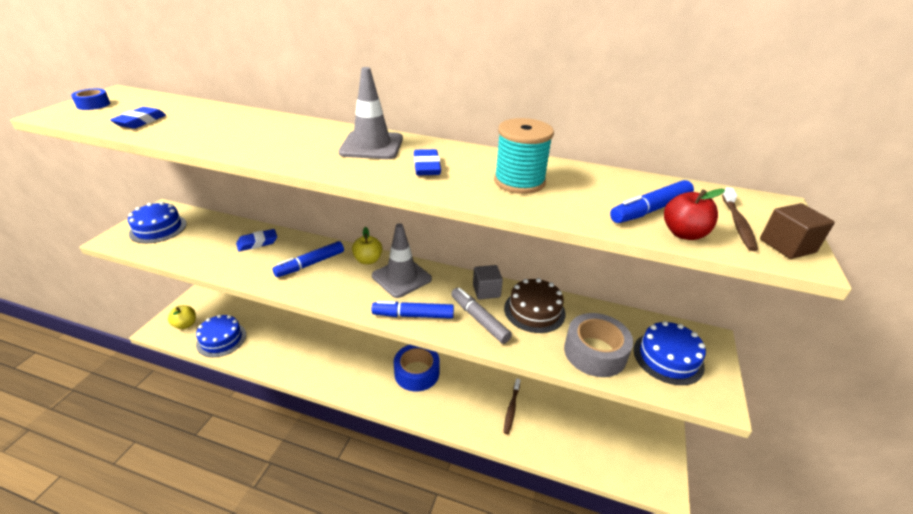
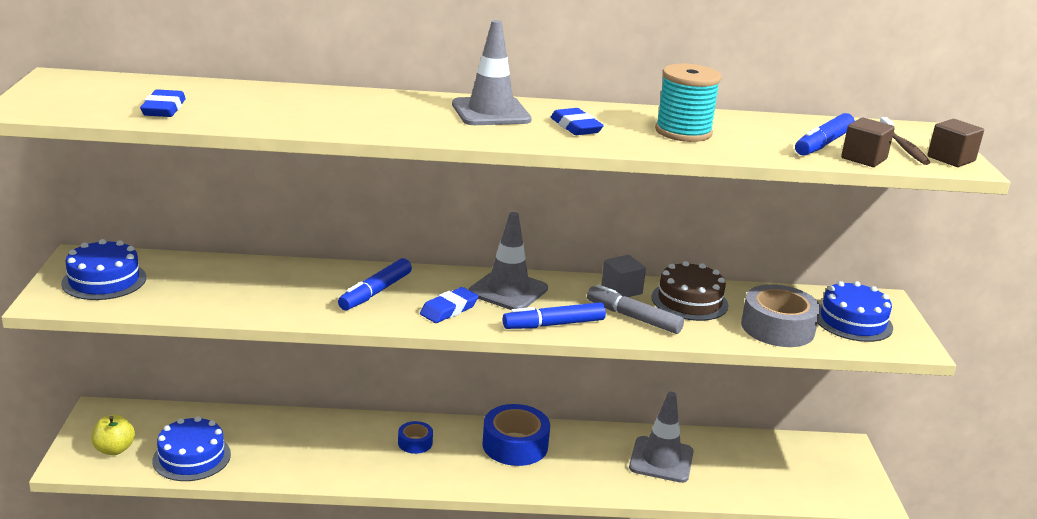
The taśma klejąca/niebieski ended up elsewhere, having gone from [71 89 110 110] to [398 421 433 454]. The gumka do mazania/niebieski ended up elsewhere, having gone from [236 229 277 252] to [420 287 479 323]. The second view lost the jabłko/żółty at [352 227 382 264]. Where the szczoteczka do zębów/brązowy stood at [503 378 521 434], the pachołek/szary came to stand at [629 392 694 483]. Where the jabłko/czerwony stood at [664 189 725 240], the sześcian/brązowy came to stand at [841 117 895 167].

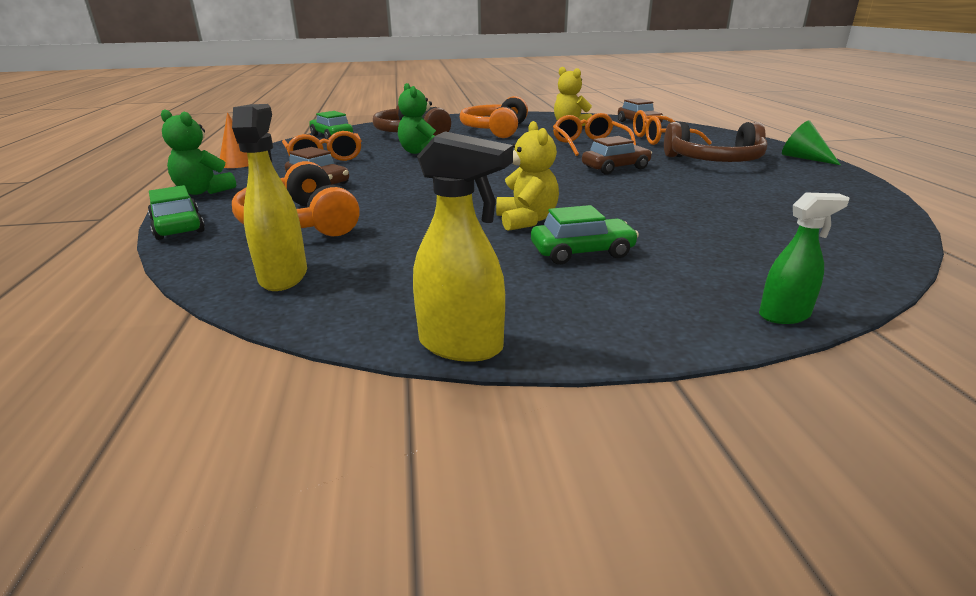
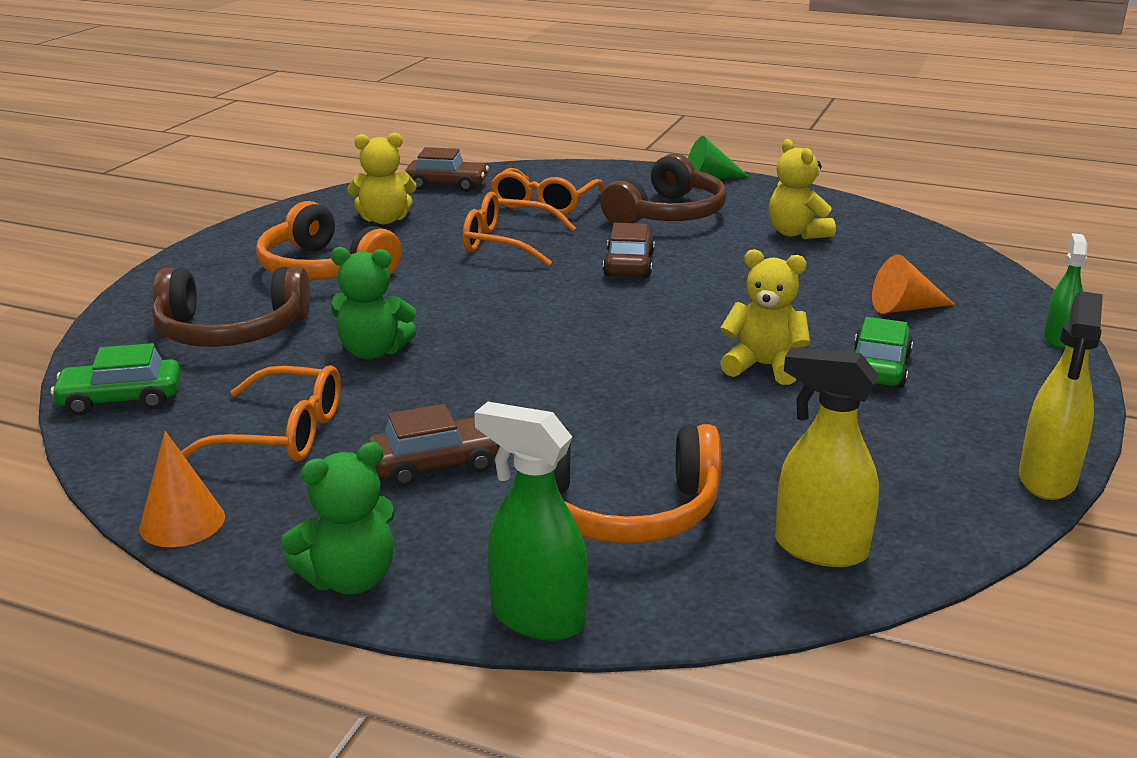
Where the samochód/zielony stood at [148 185 205 240], the spryskiwacz/zielony came to stand at [474 402 588 641]. The spryskiwacz/żółty at [413 131 513 362] ended up facing another way, 150 degrees clockwise from before. The second view gained the miś/żółty at [769 139 836 239]. The second view gained the stożek/pomarańczowy at [872 255 955 313].

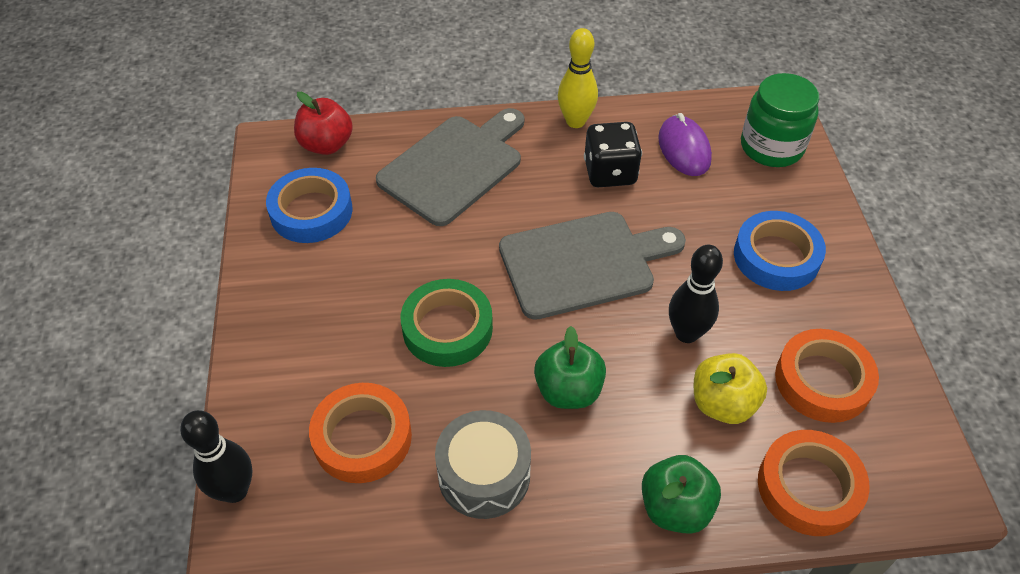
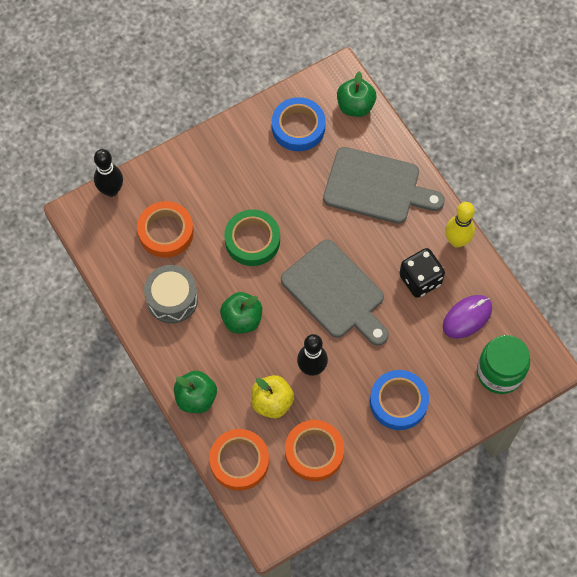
What was the jabłko/czerwony at [294 92 353 155] turned into the jabłko/zielony at [337 71 376 117].

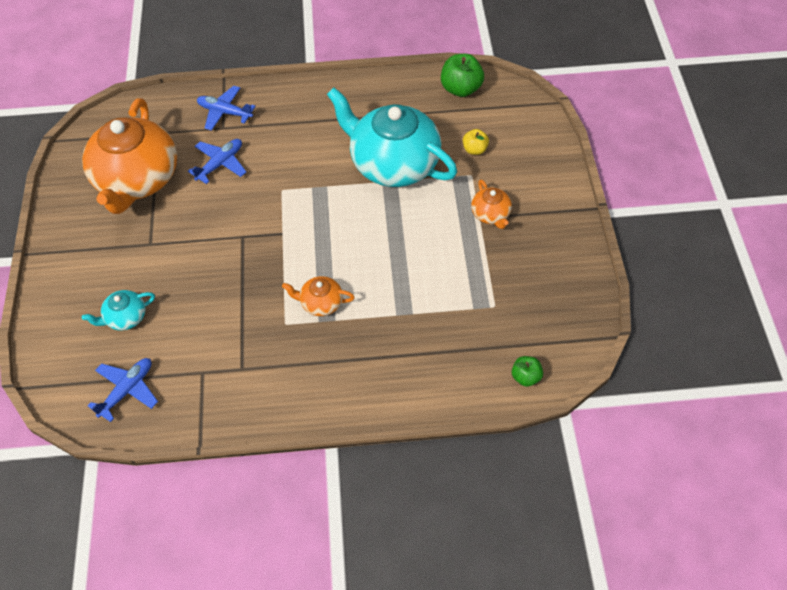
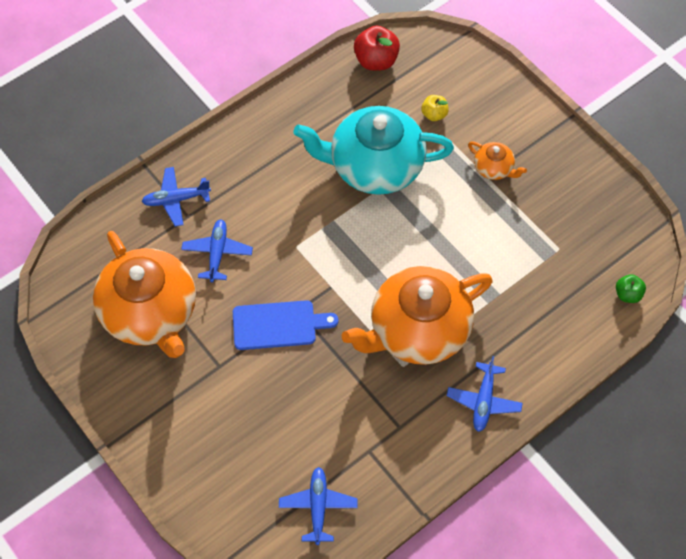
The second view lost the imbryk/turkusowy at [82 290 155 331]. The size of the imbryk/pomarańczowy at [282 276 355 316] changed by a factor of 2.32. What was the jabłko/zielony at [441 54 484 97] turned into the jabłko/czerwony at [354 26 400 71]. The second view gained the deska do krojenia/niebieski at [233 300 339 350]. The second view gained the samolot/niebieski at [447 356 523 432].

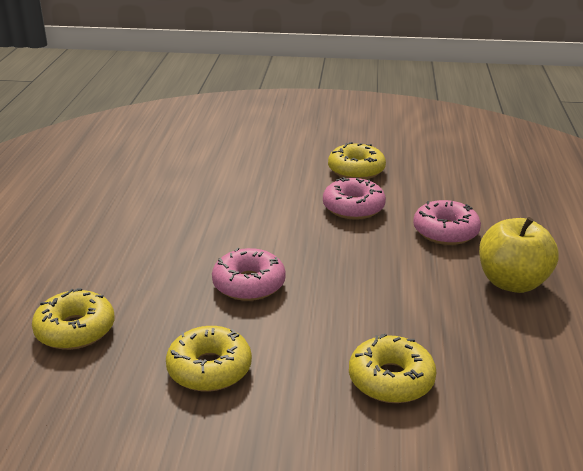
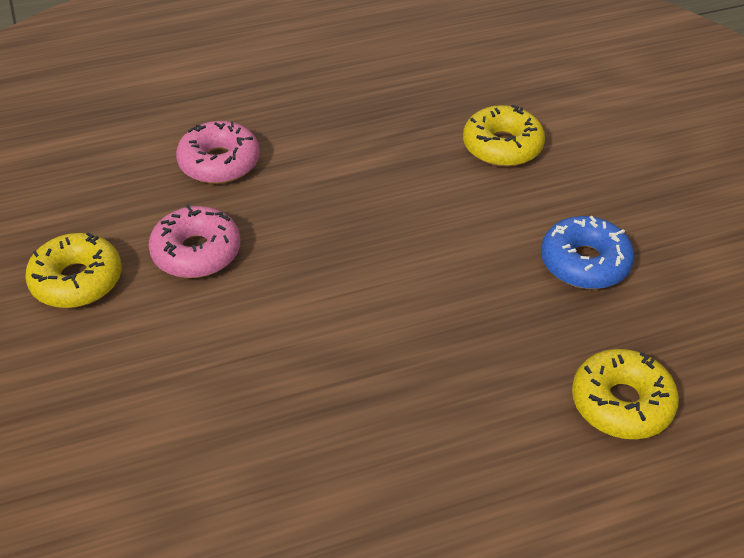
What was the donut/żółty at [166 326 252 392] turned into the donut/niebieski at [541 216 635 289]. The second view lost the donut/różowy at [212 248 286 301]. The second view lost the jabłko/żółty at [479 217 559 293].

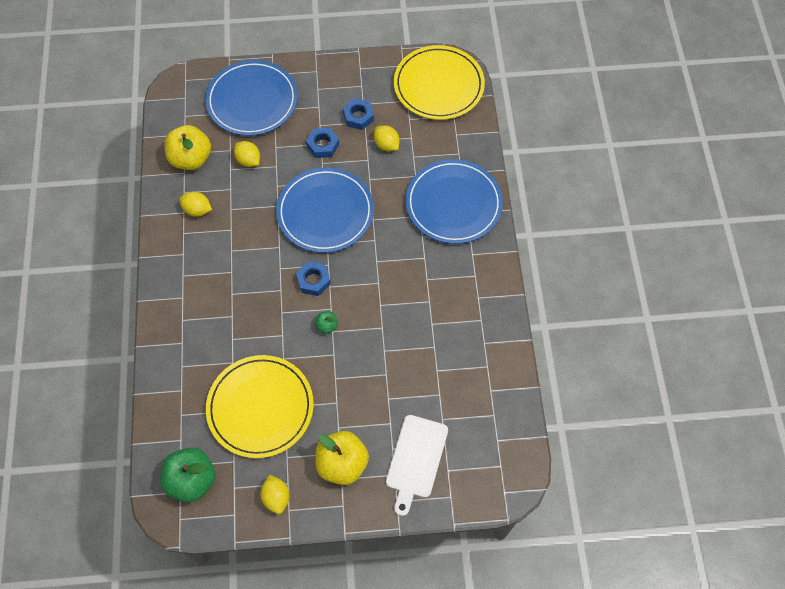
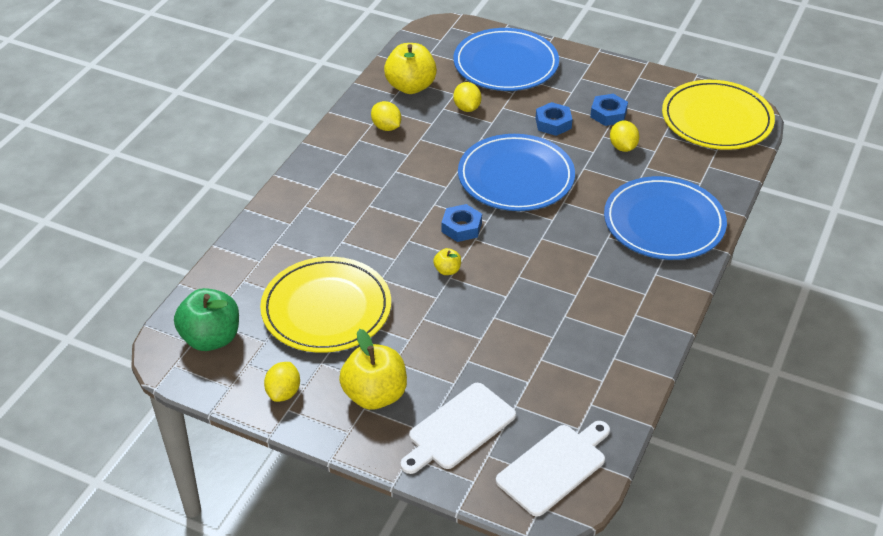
What was the jabłko/zielony at [315 312 338 334] turned into the jabłko/żółty at [433 248 461 275]. The second view gained the deska do krojenia/biały at [496 421 610 517].

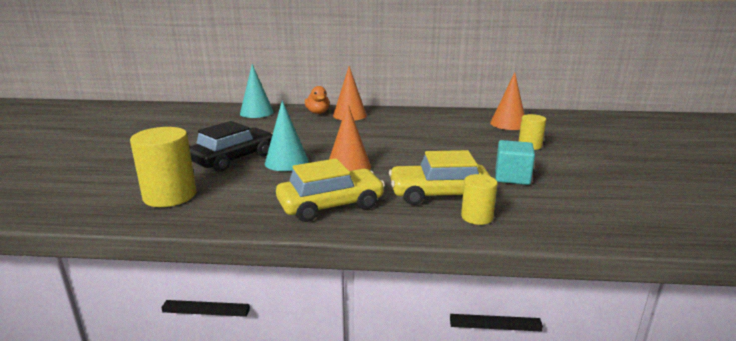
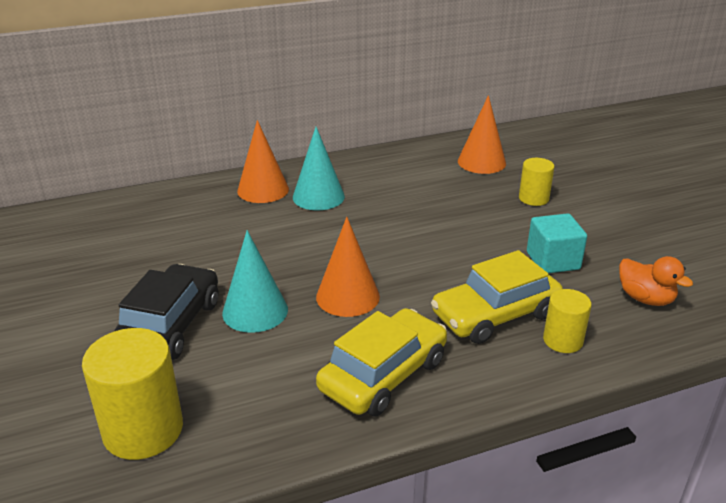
The stożek/turkusowy ended up elsewhere, having gone from [240 64 274 118] to [293 127 345 210]. The kaczka/pomarańczowy ended up elsewhere, having gone from [305 86 330 114] to [619 256 693 306].

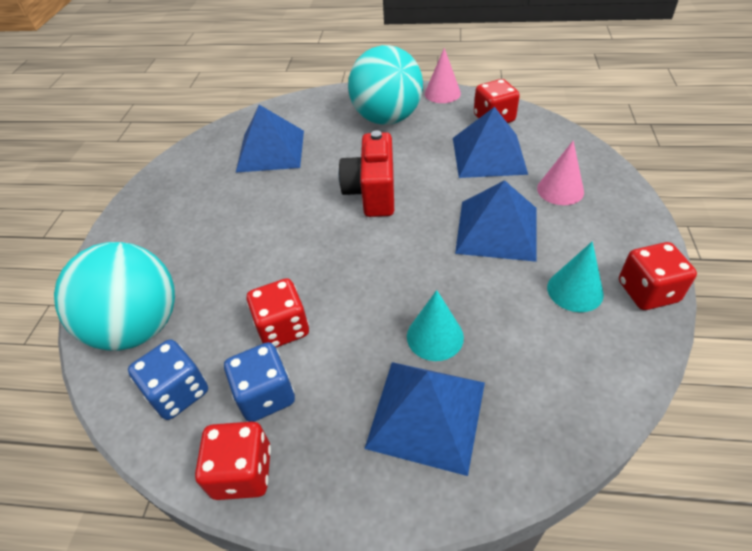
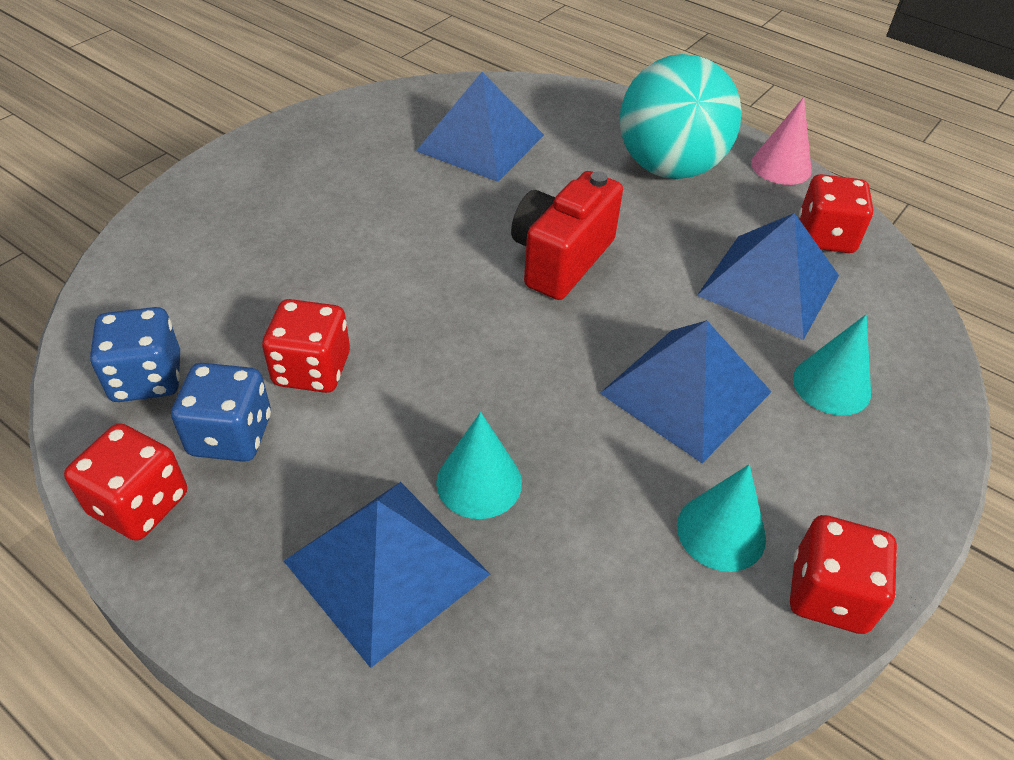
The second view lost the piłka/turkusowy at [54 242 175 351]. What was the stożek/różowy at [537 141 584 205] turned into the stożek/turkusowy at [793 315 871 416].

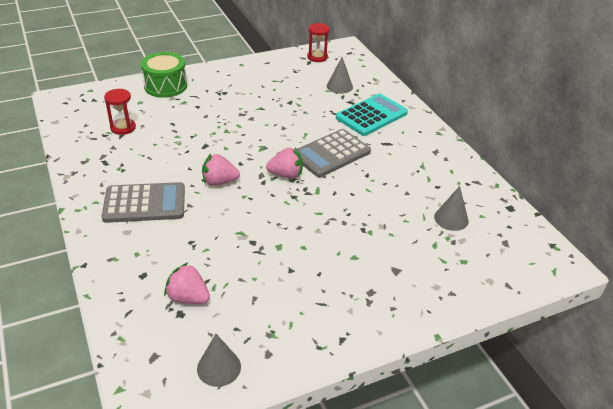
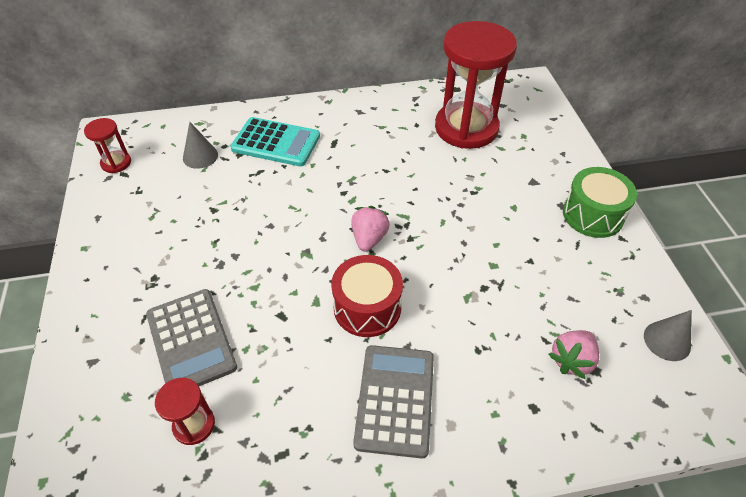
The bęben/zielony ended up elsewhere, having gone from [141 52 187 98] to [563 167 637 238]. Where the truskawka/różowy stood at [202 154 240 186], the bęben/czerwony came to stand at [331 255 403 337]. The kalkulator/szary ended up elsewhere, having gone from [297 129 371 177] to [146 289 237 386]. The kalkulator/turkusowy at [336 94 408 136] ended up facing another way, 135 degrees clockwise from before. Where the stożek/szary stood at [434 186 469 231], the klepsydra/czerwony came to stand at [435 21 517 149].

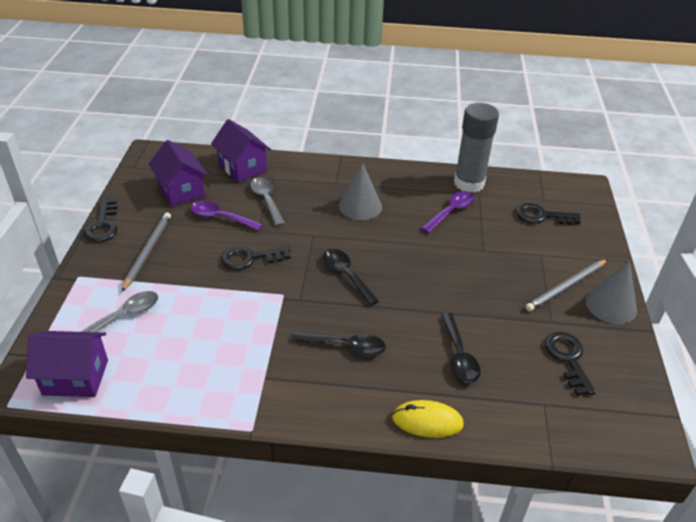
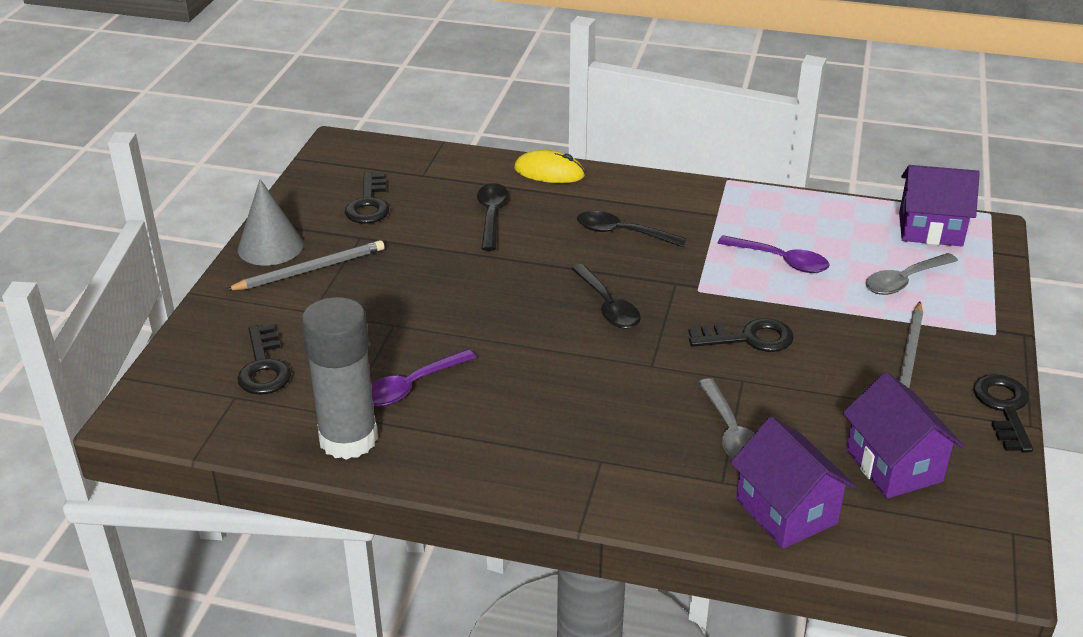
The łyżka/fioletowy ended up elsewhere, having gone from [190 201 263 231] to [718 235 830 273]. The second view lost the stożek/szary at [339 163 382 220]. The klucz/czarny at [516 203 581 225] ended up facing another way, 60 degrees clockwise from before.

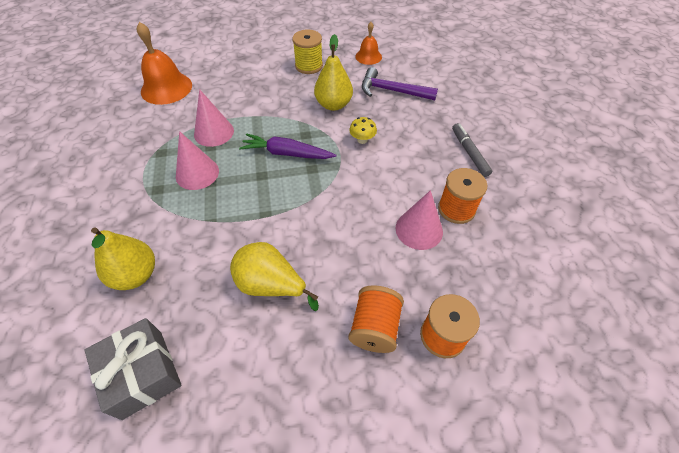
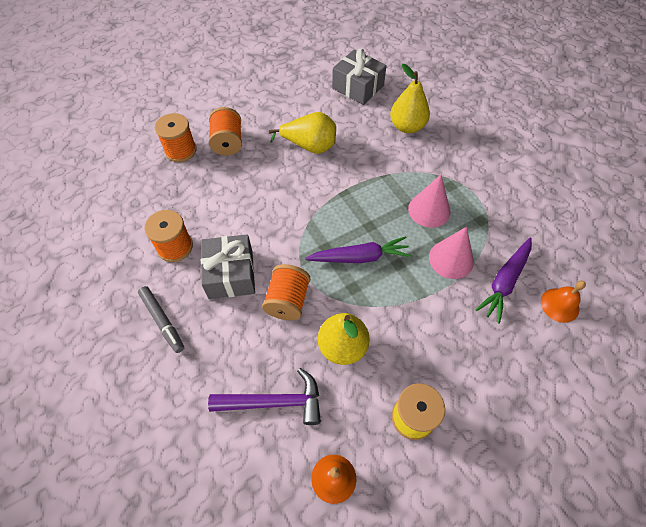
The size of the dzwonek/pomarańczowy at [136 22 192 105] changed by a factor of 0.57. Where the grzyb/żółty stood at [349 117 377 144], the szpulka/pomarańczowy came to stand at [262 264 310 320]. The second view lost the stożek/różowy at [395 190 443 250]. The second view gained the prezent/szary at [201 234 255 299]. The second view gained the marchewka/fioletowy at [475 237 532 323].

